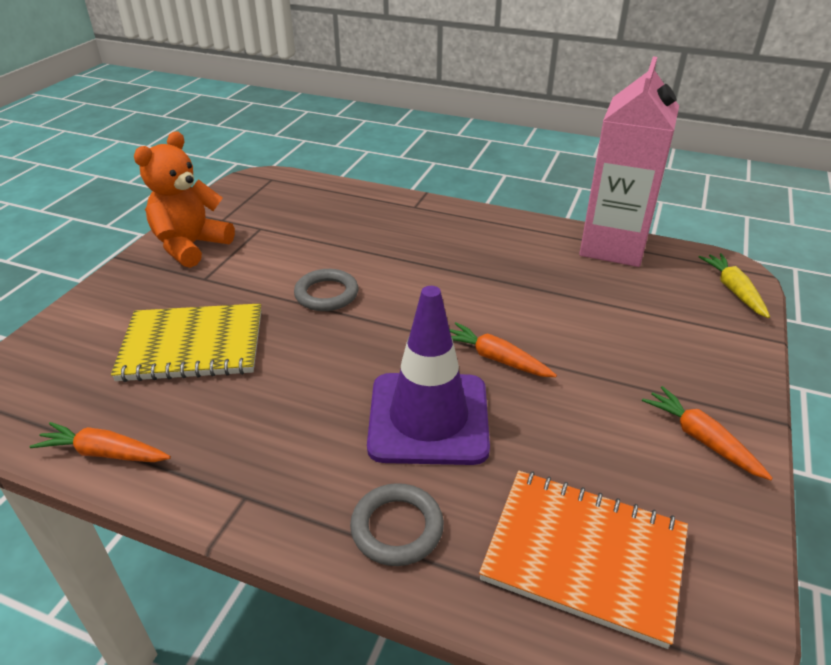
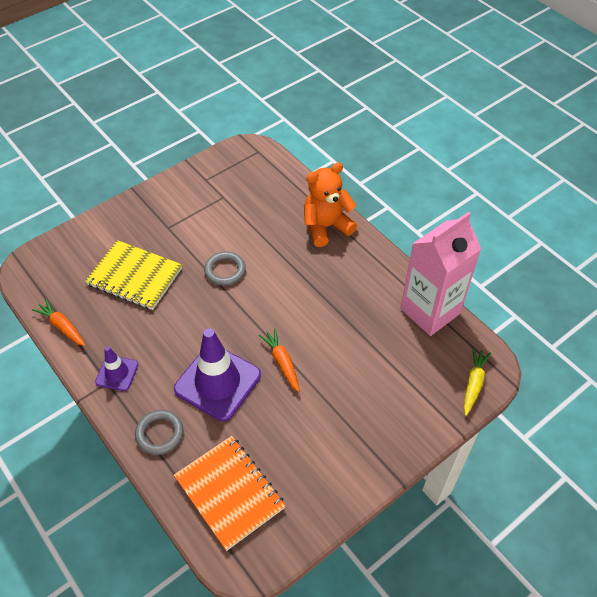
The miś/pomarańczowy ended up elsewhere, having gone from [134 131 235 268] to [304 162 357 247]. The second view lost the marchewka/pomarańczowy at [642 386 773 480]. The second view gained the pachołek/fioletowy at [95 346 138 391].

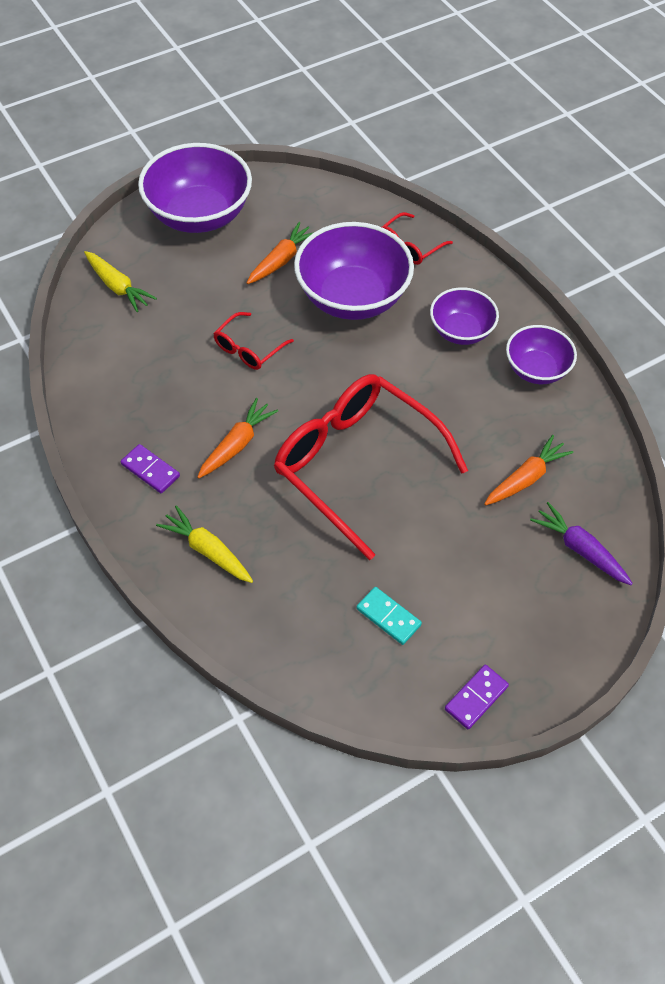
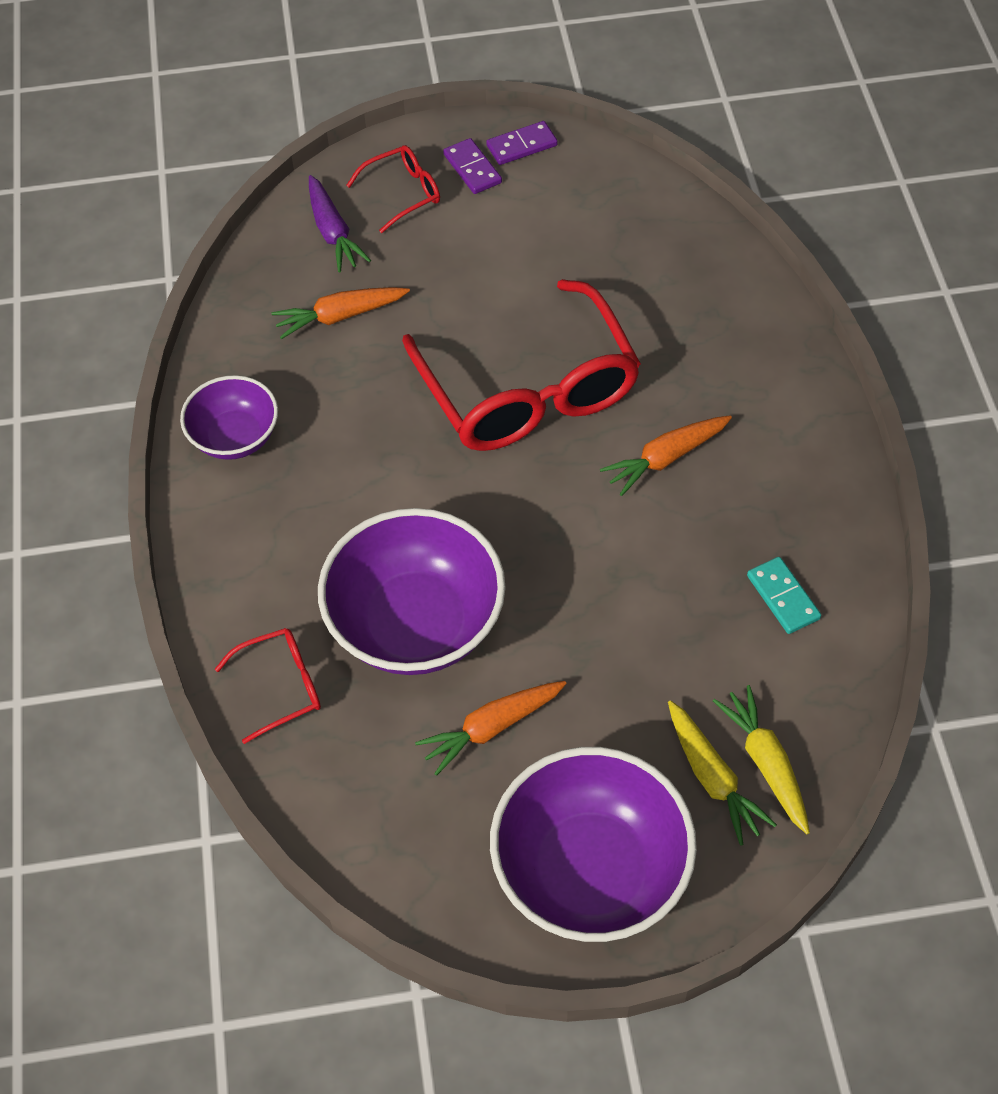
The kostka domina/fioletowy ended up elsewhere, having gone from [121 444 180 493] to [443 138 502 194]. The marchewka/żółty ended up elsewhere, having gone from [156 505 253 583] to [668 700 777 846]. The okulary/czerwony ended up elsewhere, having gone from [213 312 294 370] to [346 145 440 233]. The kostka domina/turkusowy ended up elsewhere, having gone from [356 587 422 645] to [747 557 821 634]. The second view lost the miska/fioletowy at [430 287 499 345].

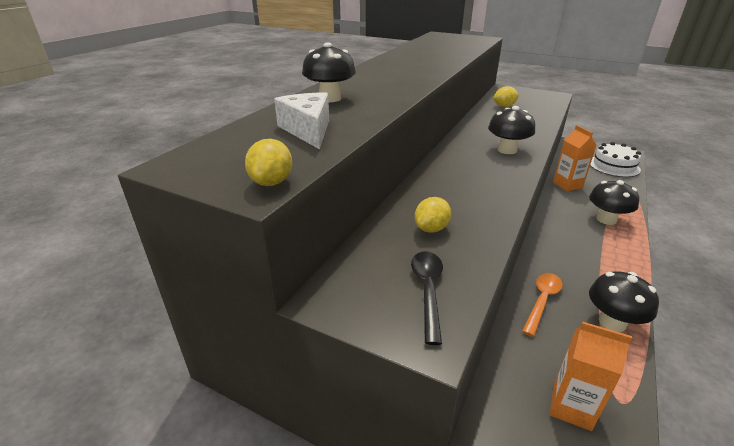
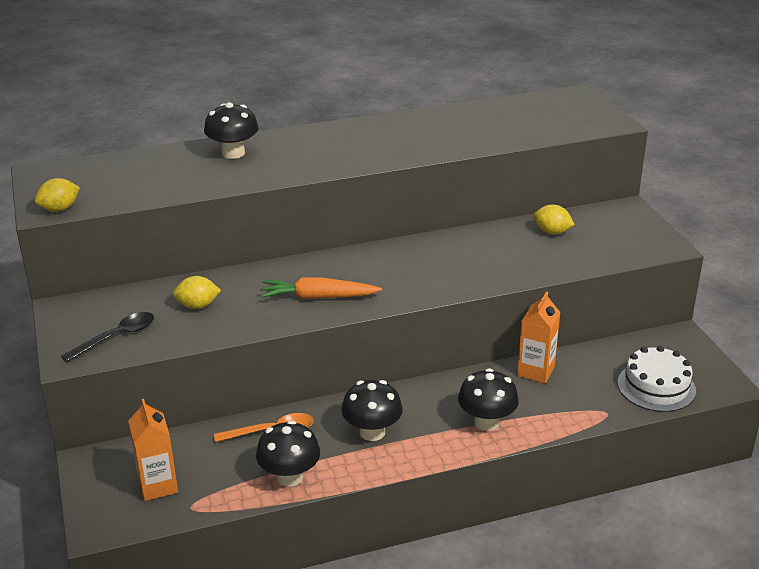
The second view lost the ser/biały at [274 93 329 149]. The grzyb/czarny ended up elsewhere, having gone from [488 106 535 154] to [342 380 403 441]. The second view gained the marchewka/pomarańczowy at [261 277 382 299].

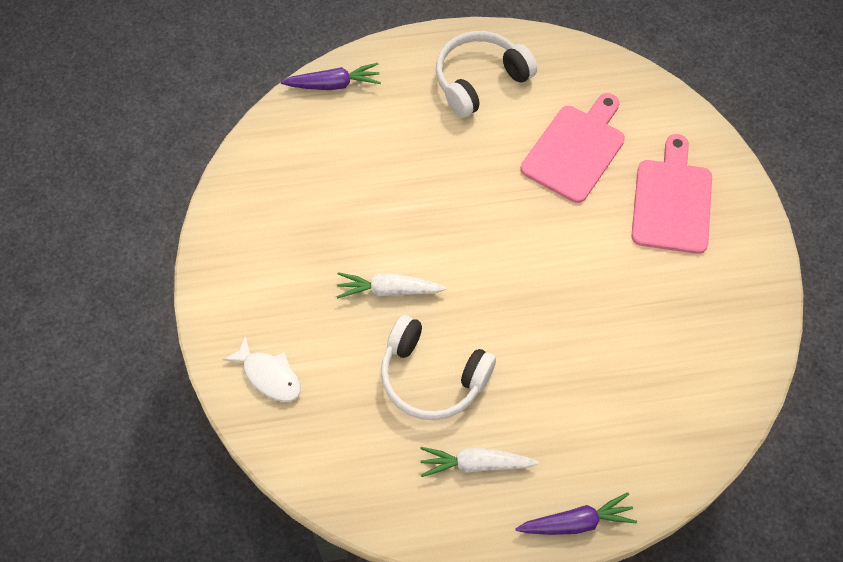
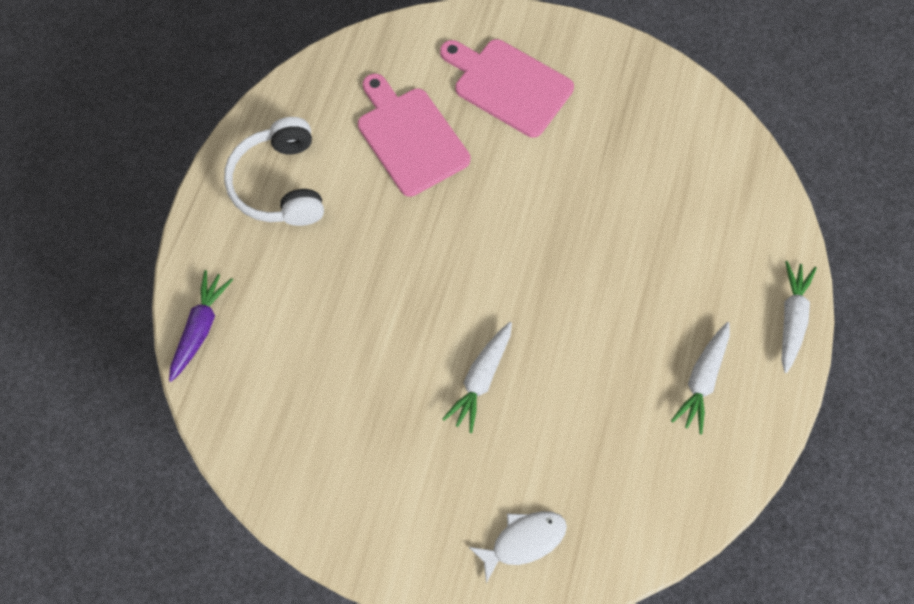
The second view lost the słuchawki/biały at [381 315 496 420]. What was the marchewka/fioletowy at [515 492 637 535] turned into the marchewka/biały at [781 261 817 373].

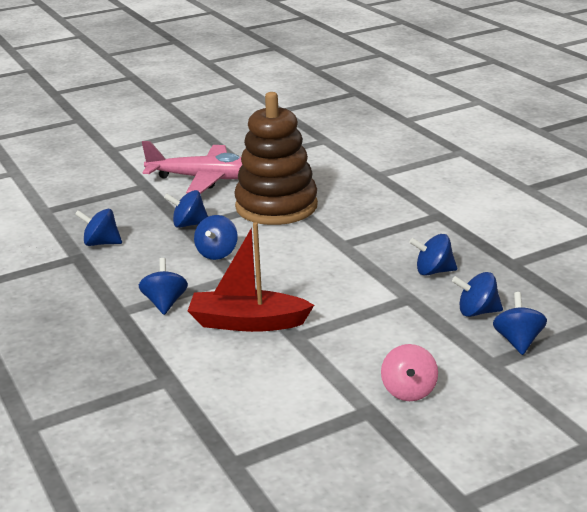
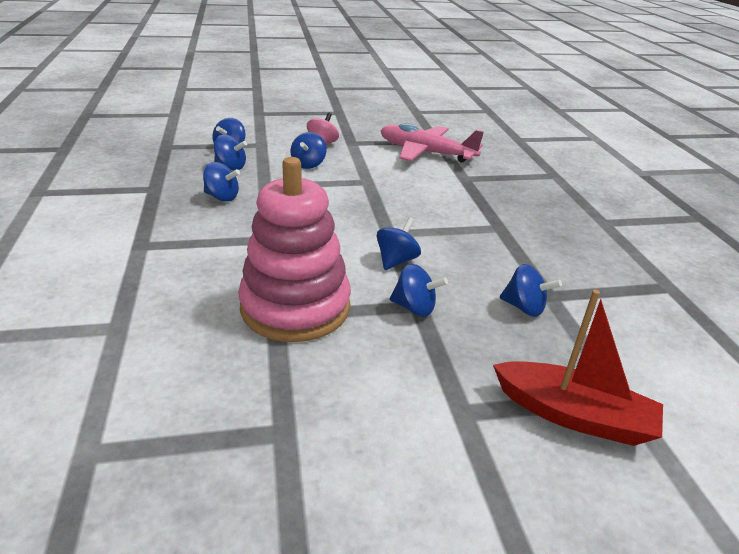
The bączek/niebieski ended up elsewhere, having gone from [139 258 188 315] to [290 132 327 169]. The samolot/różowy ended up elsewhere, having gone from [142 141 242 194] to [380 123 484 162]. The łódka/czerwony ended up elsewhere, having gone from [188 222 314 332] to [493 290 663 446]. What was the zabawka nakładanka/brązowy at [234 92 318 225] turned into the zabawka nakładanka/różowy at [238 157 351 342].

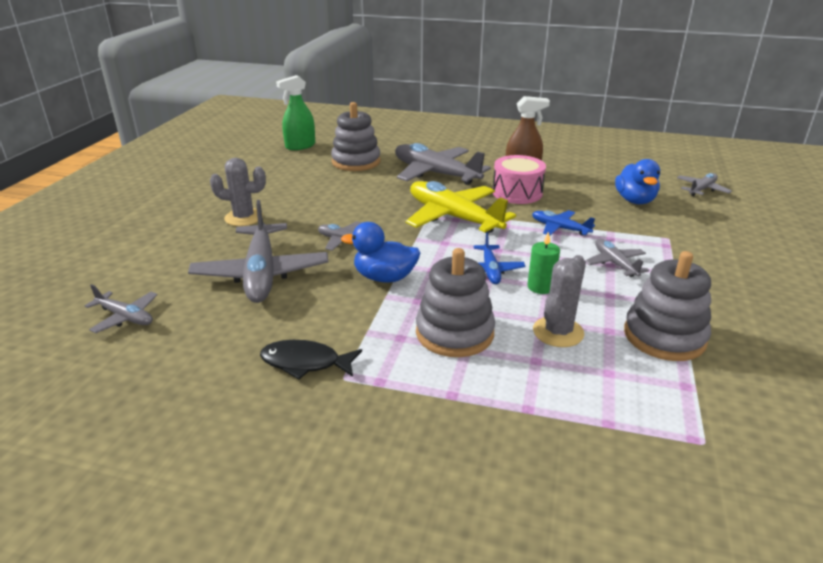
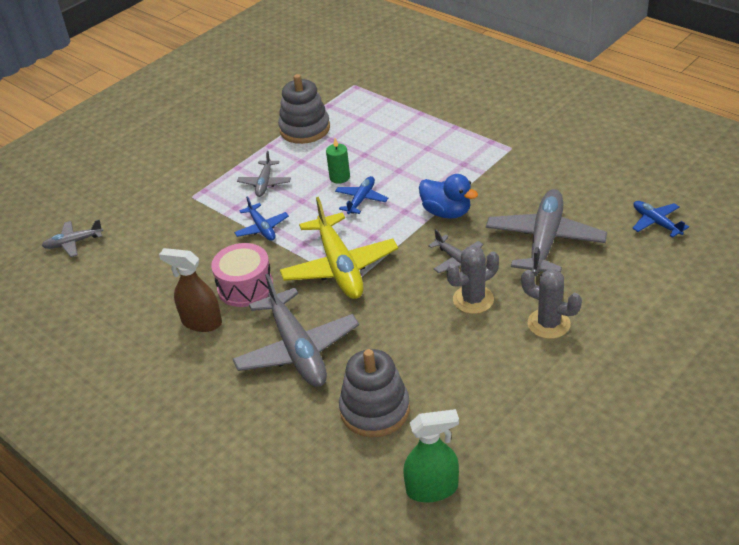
What was the samolot/szary at [84 284 158 333] turned into the samolot/niebieski at [632 201 689 238]. The second view lost the ryba/czarny at [260 340 362 380]. The second view lost the zabawka nakładanka/szary at [416 248 495 357]. The kaktus/szary ended up elsewhere, having gone from [533 255 586 347] to [447 246 499 314]. The second view lost the kaczka/niebieski at [615 159 660 204].

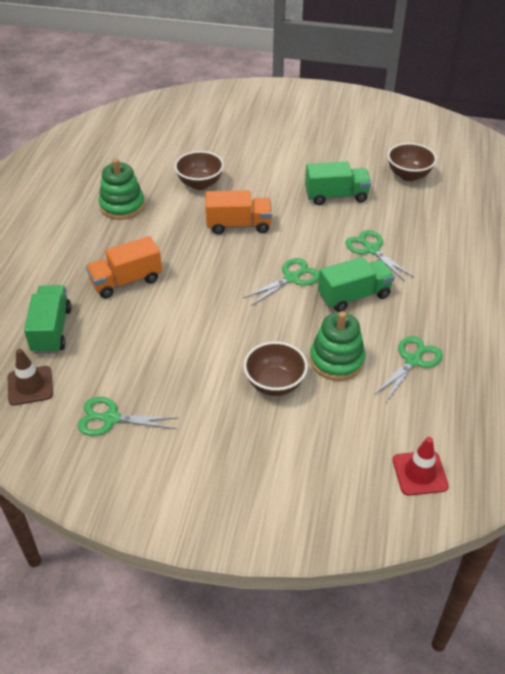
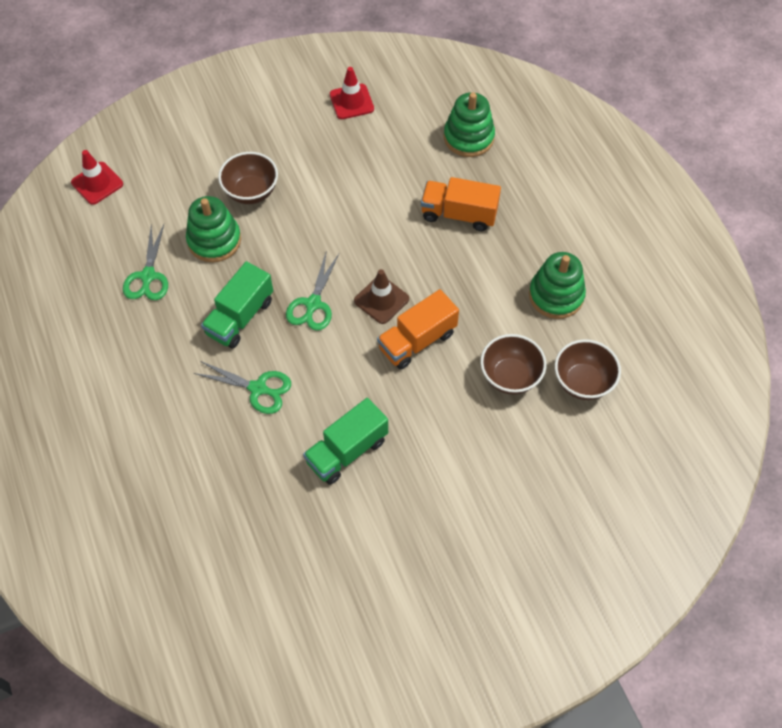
The pachołek/brązowy ended up elsewhere, having gone from [8 349 53 405] to [354 269 409 324]. Where the ciężarówka/zielony stood at [24 285 72 354], the zabawka nakładanka/zielony came to stand at [444 92 495 157]. Where the nożyczki/zielony stood at [78 397 178 436], the pachołek/czerwony came to stand at [330 67 374 119]. The ciężarówka/pomarańczowy at [86 236 162 298] ended up facing another way, 105 degrees counterclockwise from before. The miska/brązowy ended up elsewhere, having gone from [387 143 437 181] to [555 339 621 400].

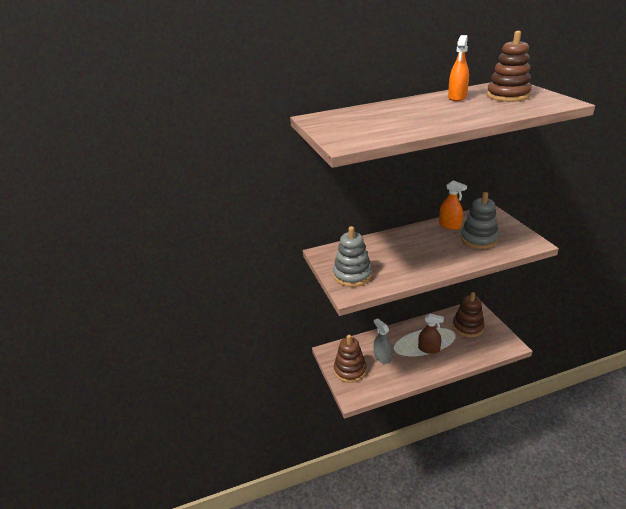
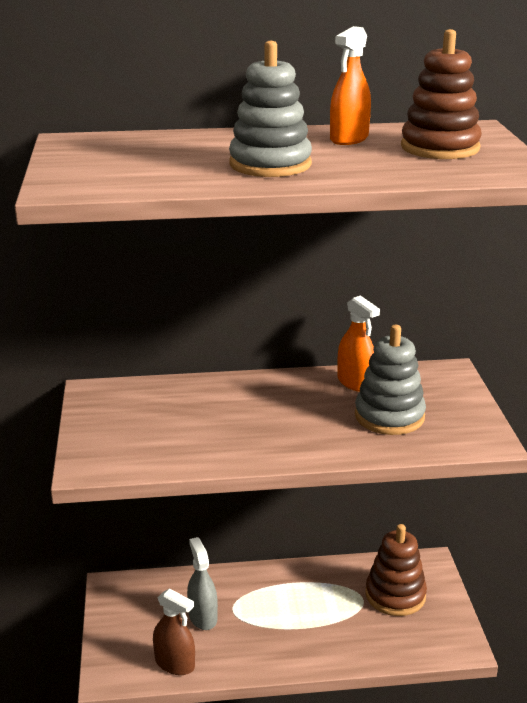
The zabawka nakładanka/szary ended up elsewhere, having gone from [333 226 372 287] to [229 41 312 177]. The second view lost the zabawka nakładanka/brązowy at [334 335 367 383]. The spryskiwacz/brązowy ended up elsewhere, having gone from [418 314 444 354] to [153 588 195 675].

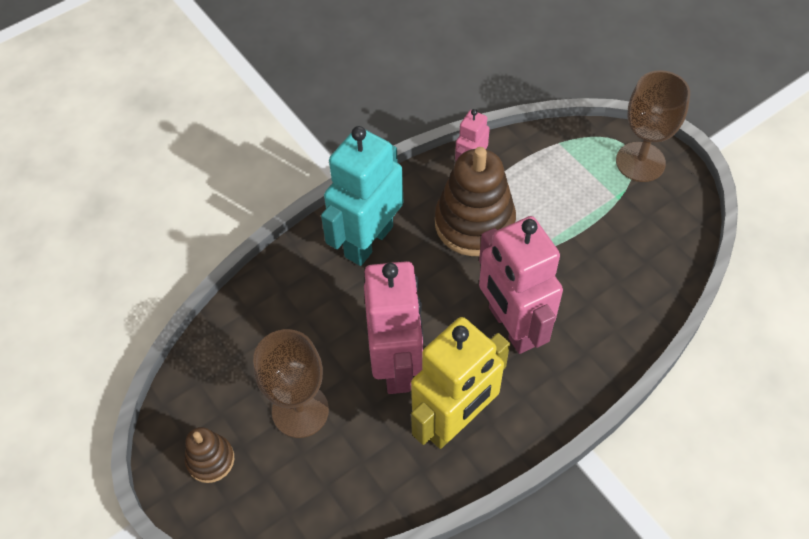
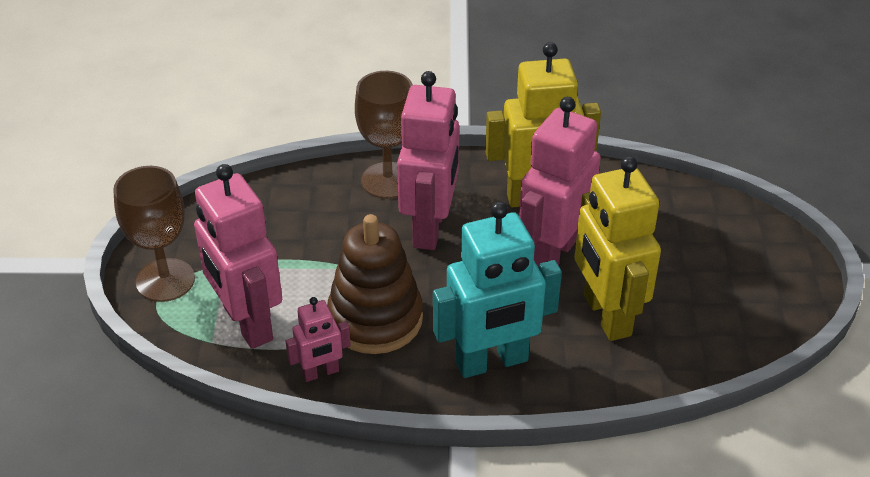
The second view lost the zabawka nakładanka/brązowy at [184 427 234 483]. The kielich/brązowy ended up elsewhere, having gone from [253 329 329 438] to [355 71 413 199]. The second view gained the robot/różowy at [194 164 282 349]. The second view gained the robot/żółty at [574 156 661 341].

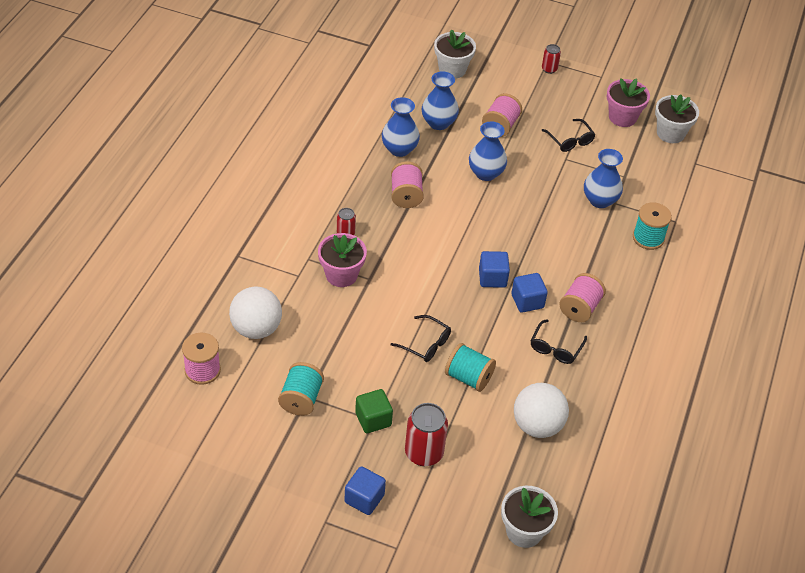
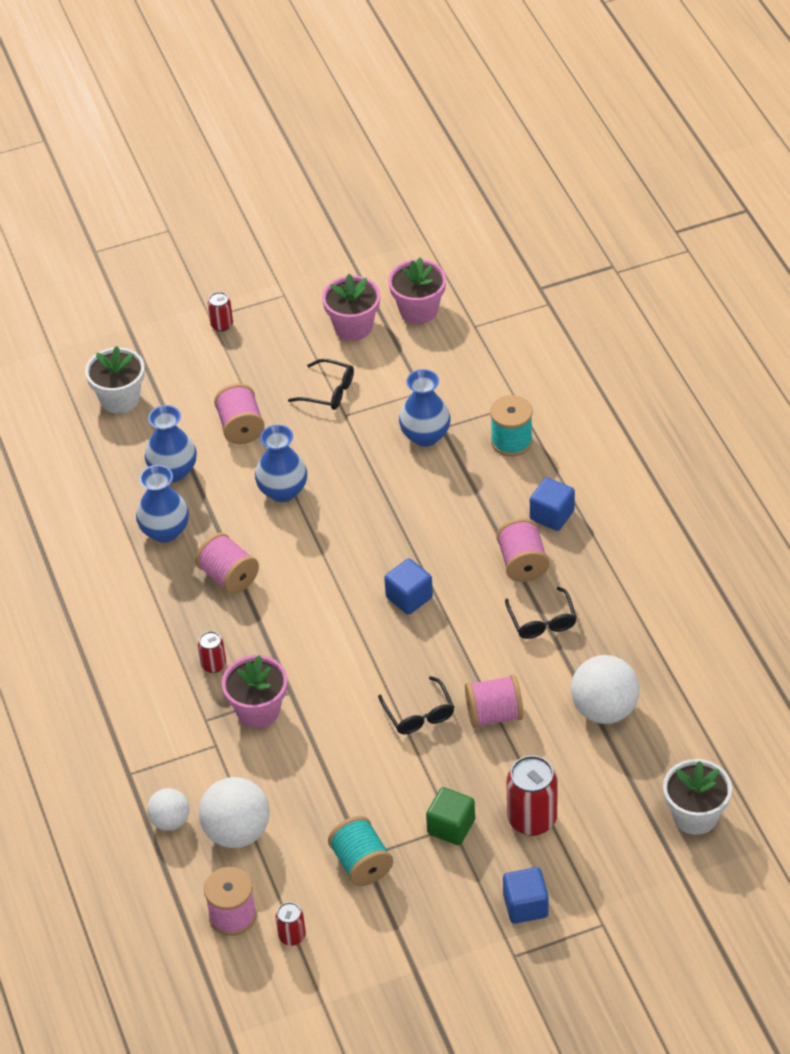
The okulary/czarny at [391 315 451 362] ended up facing another way, 75 degrees clockwise from before. What was the szpulka/turkusowy at [445 343 496 392] turned into the szpulka/różowy at [465 675 523 728]. The sześcian/niebieski ended up elsewhere, having gone from [511 273 548 313] to [530 477 575 531]. What was the doniczka/biały at [655 94 699 143] turned into the doniczka/różowy at [388 257 446 324]. The second view gained the piłka/biały at [147 788 189 831]. The second view gained the puszka/czerwony at [276 902 306 946].

